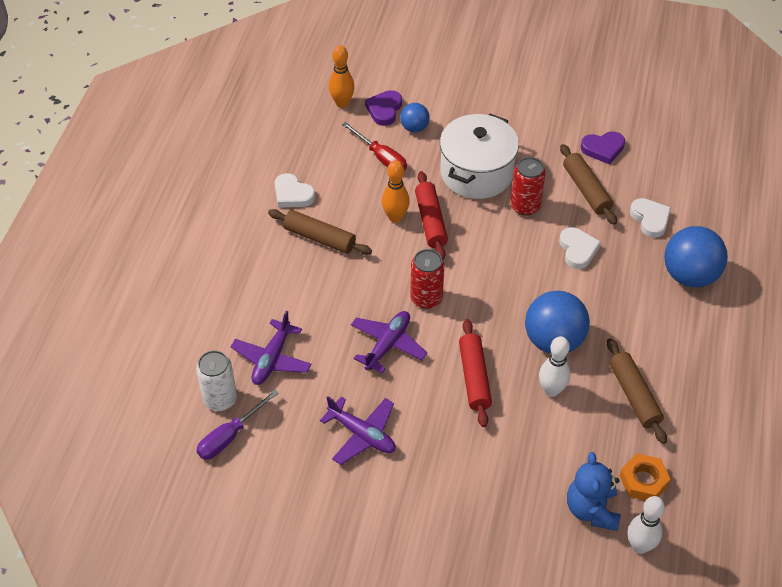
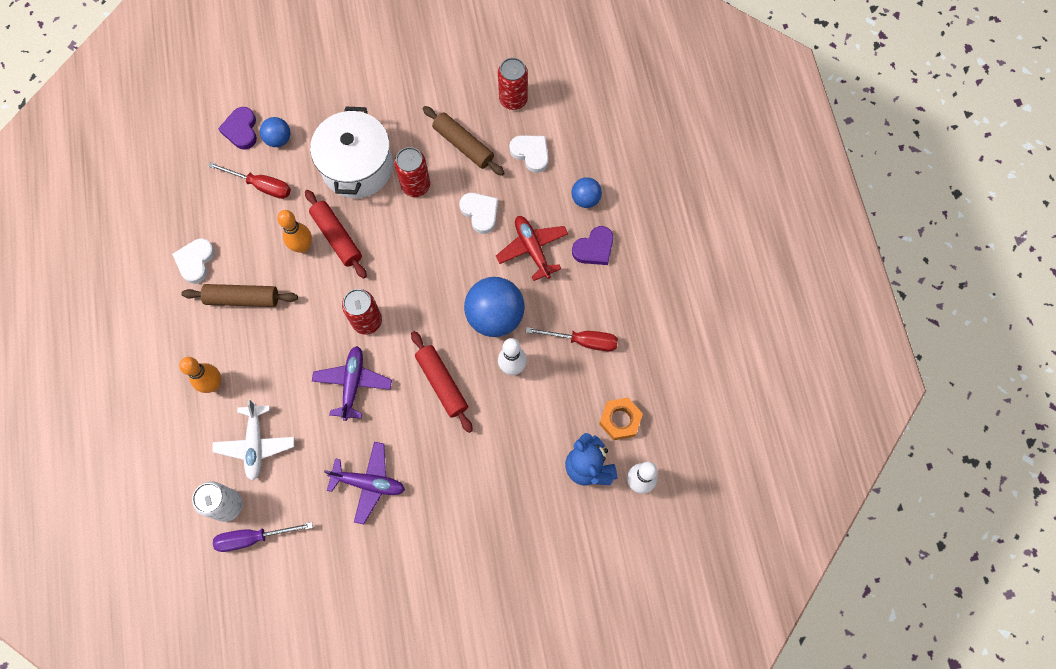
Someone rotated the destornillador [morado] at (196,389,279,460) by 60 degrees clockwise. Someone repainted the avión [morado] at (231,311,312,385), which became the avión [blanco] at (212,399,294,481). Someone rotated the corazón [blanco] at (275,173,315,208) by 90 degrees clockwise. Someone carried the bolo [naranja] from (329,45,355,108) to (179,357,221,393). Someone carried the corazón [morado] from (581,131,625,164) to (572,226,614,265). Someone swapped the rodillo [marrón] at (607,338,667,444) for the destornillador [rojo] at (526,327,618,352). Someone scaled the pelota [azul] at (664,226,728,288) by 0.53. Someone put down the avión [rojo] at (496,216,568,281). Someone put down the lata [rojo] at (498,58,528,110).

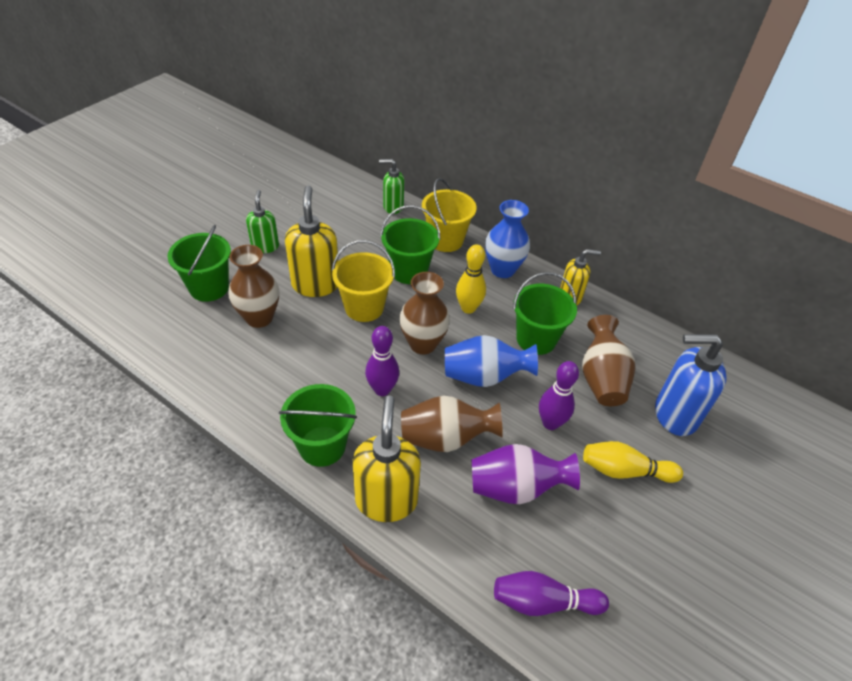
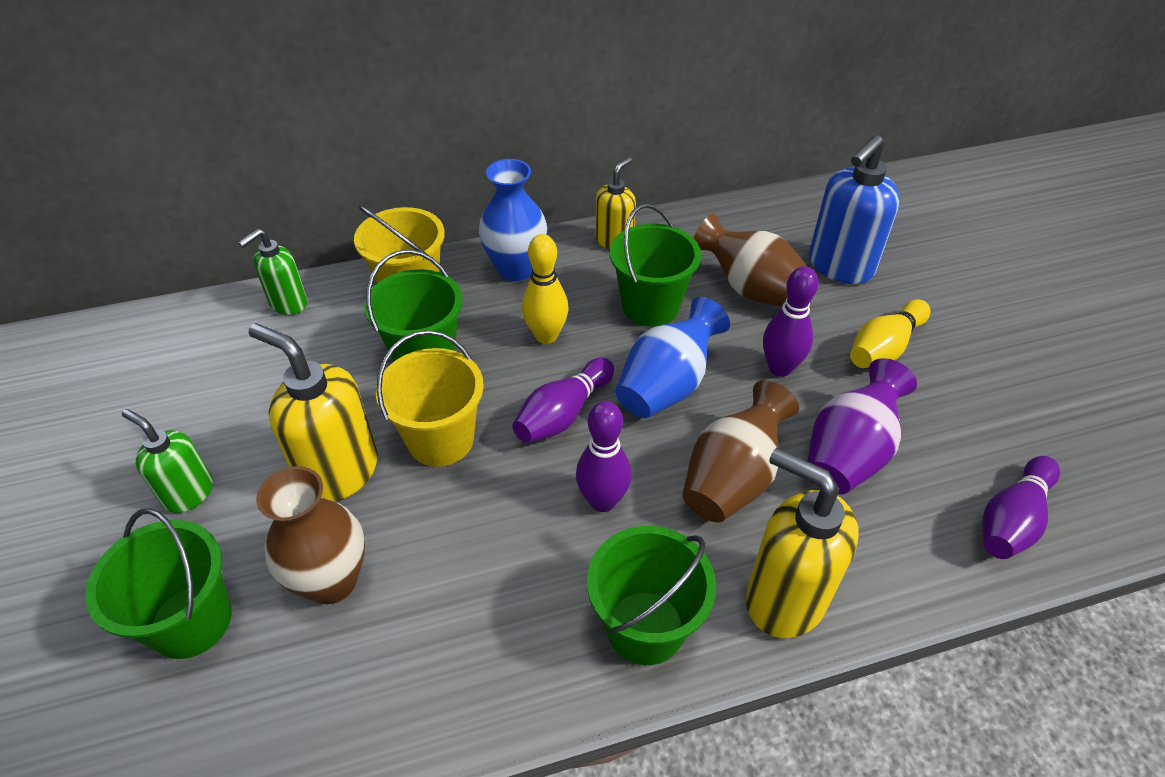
Someone swapped the florero [marrón] at (399,272,450,354) for the bolo [morado] at (513,358,614,443).

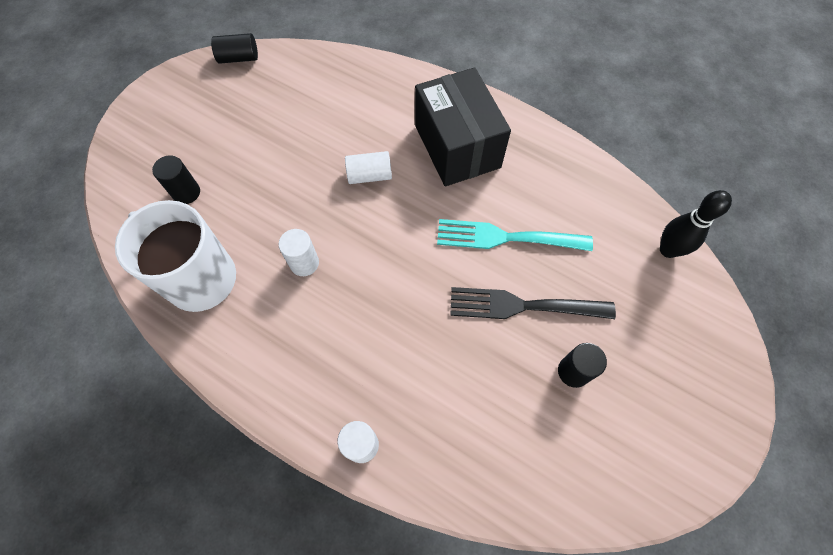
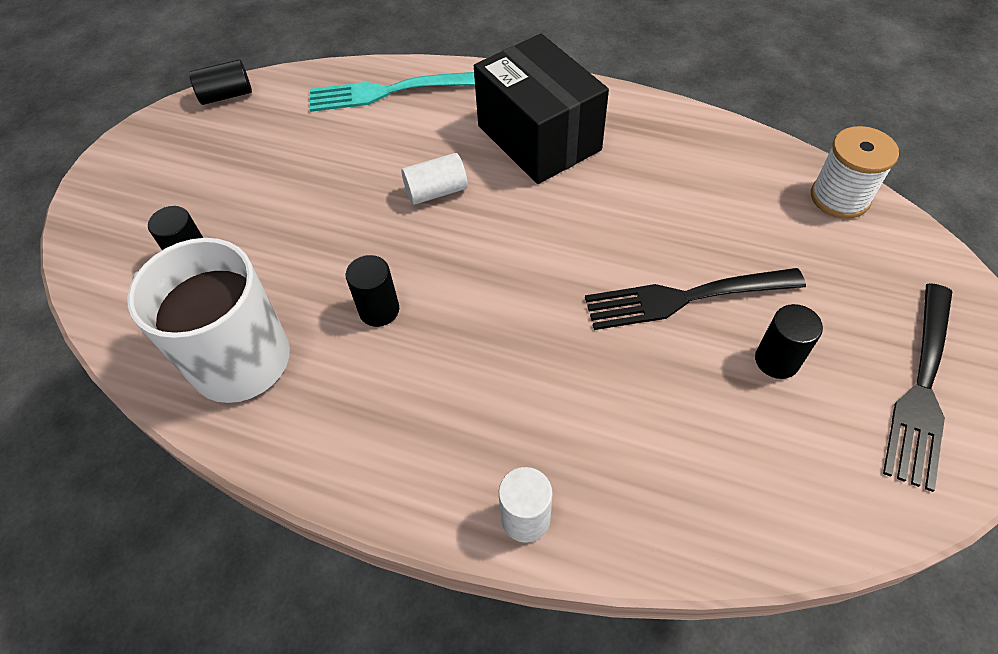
Someone repainted the cilindro [blanco] at (279,229,319,276), which became the cilindro [negro] at (346,255,399,327). Someone carried the tenedor [turquesa] from (437,219,593,251) to (310,72,475,112). Someone swapped the bolo [negro] at (660,190,732,258) for the carrete [blanco] at (811,126,899,219). Someone put down the tenedor [negro] at (883,283,952,492).

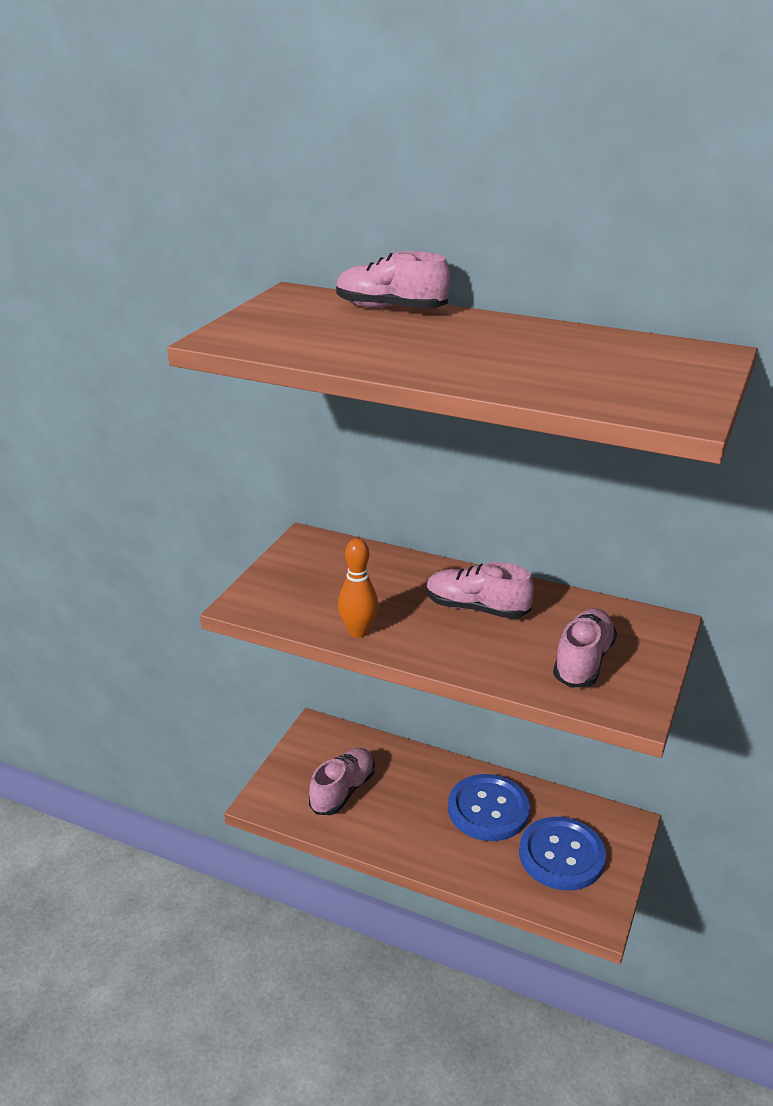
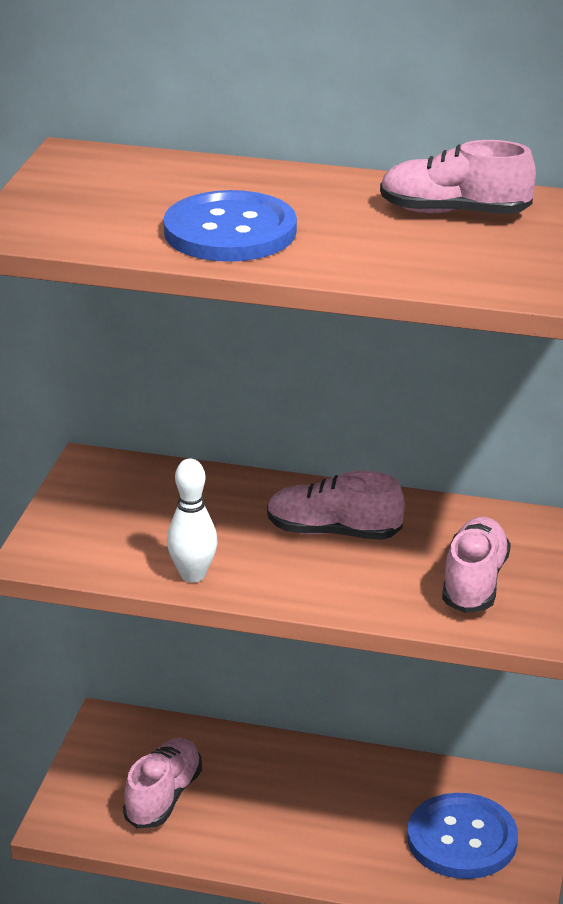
Someone carried the zapato [rosa] from (336,251,450,309) to (380,140,536,214). Someone repainted the bolo [naranja] at (338,538,378,638), which became the bolo [blanco] at (167,458,217,583). Someone carried the botón [azul] from (448,774,530,841) to (163,190,297,262).

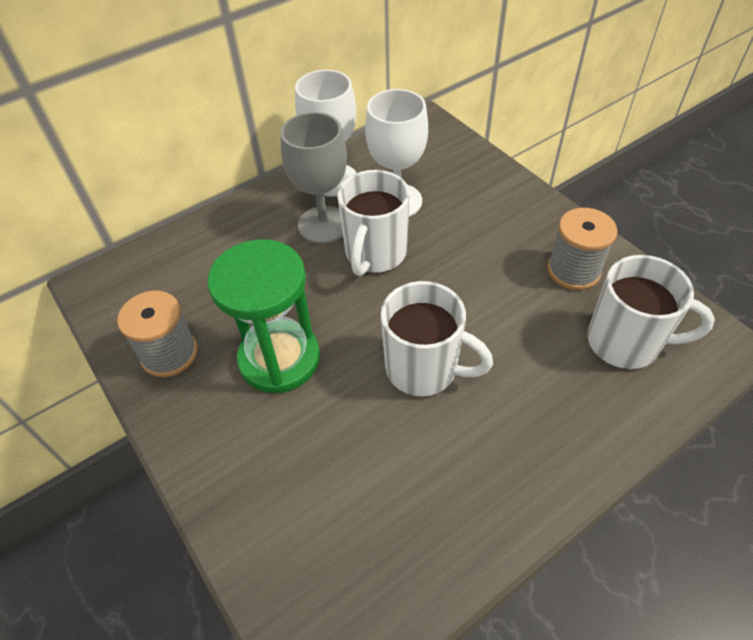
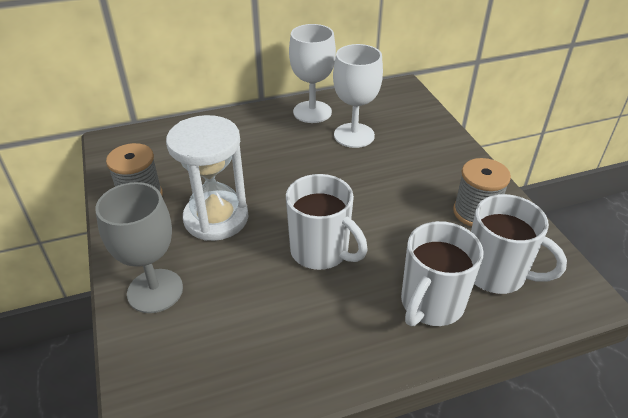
Someone repainted the reloj de arena [verde] at (207,239,320,393), which became the reloj de arena [blanco] at (166,115,248,241). Someone carried the copa [gris] from (280,112,347,243) to (95,182,183,313). Someone carried the taza [blanco] from (338,170,410,276) to (401,221,484,326).

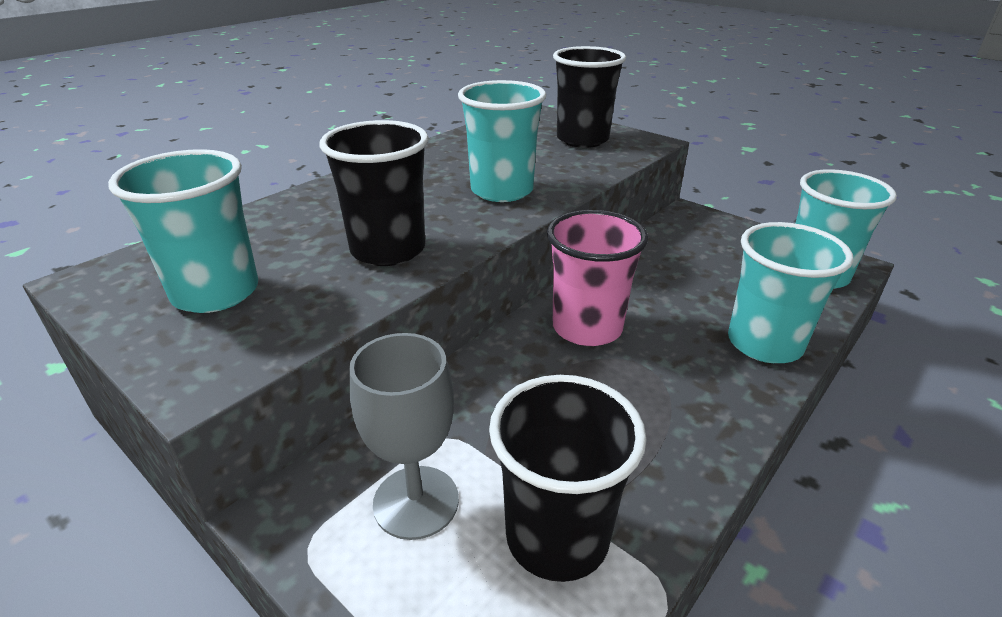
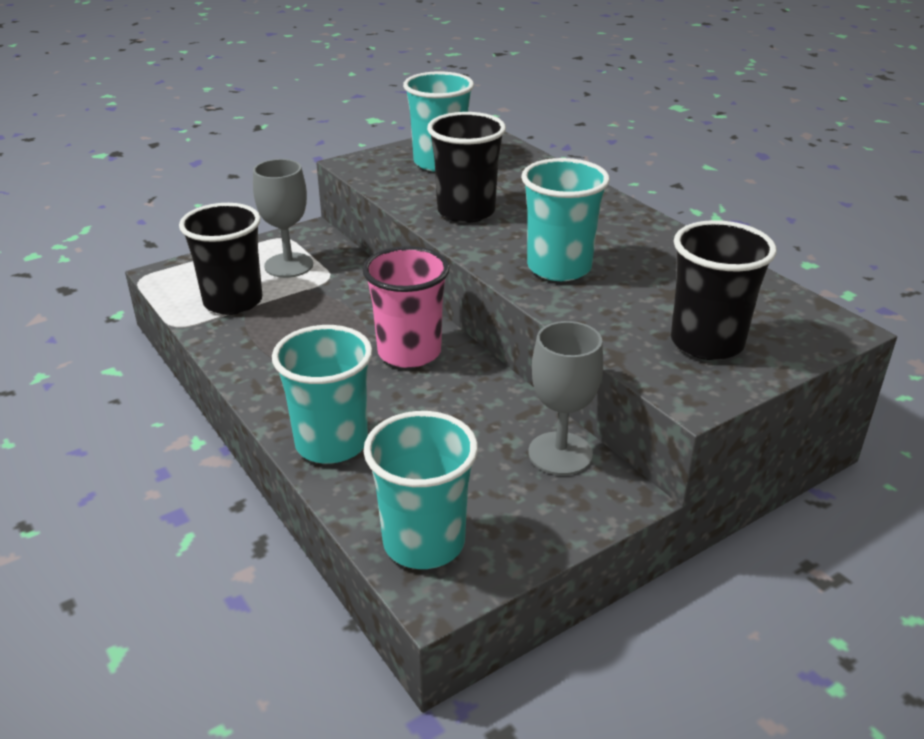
Someone put down the copa [gris] at (528,321,603,475).

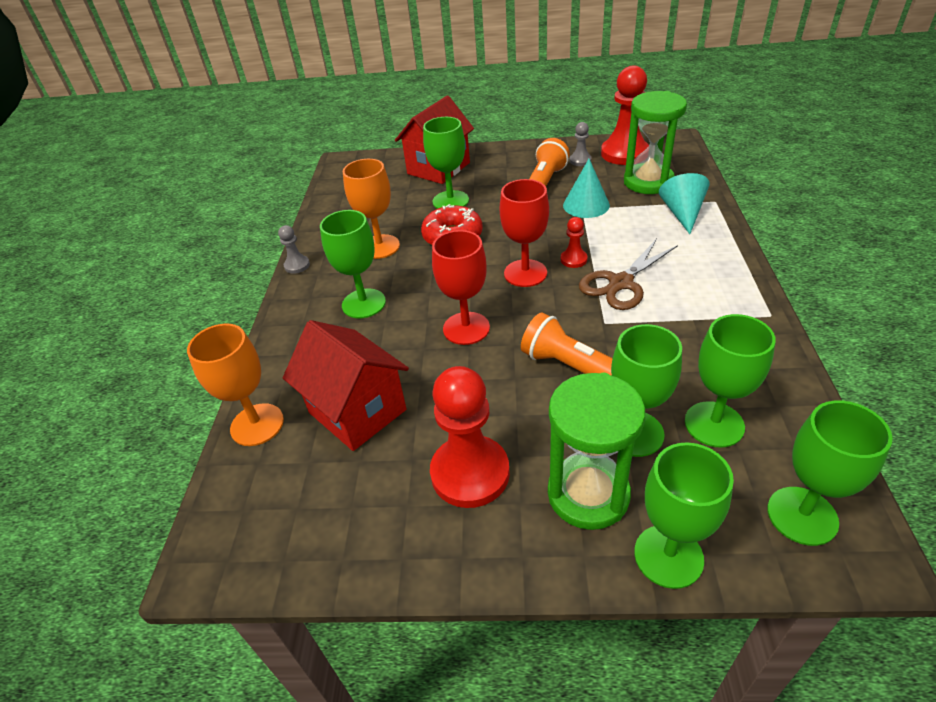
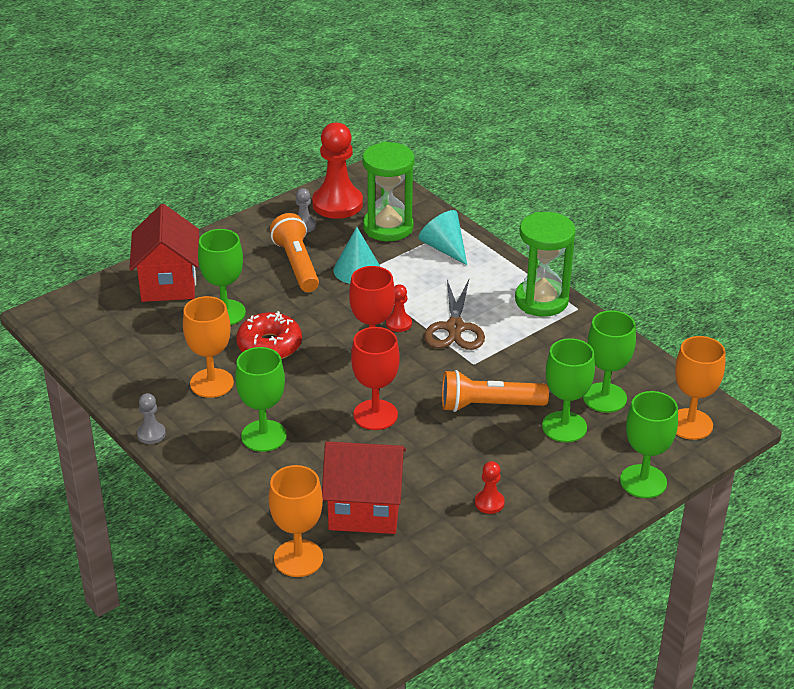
Someone scaled the peón [rojo] at (430,366,510,508) by 0.46. Someone carried the reloj de arena [verde] from (548,373,645,530) to (515,212,575,317). Someone repainted the copa [verde] at (767,400,893,546), which became the copa [naranja] at (675,336,725,440).

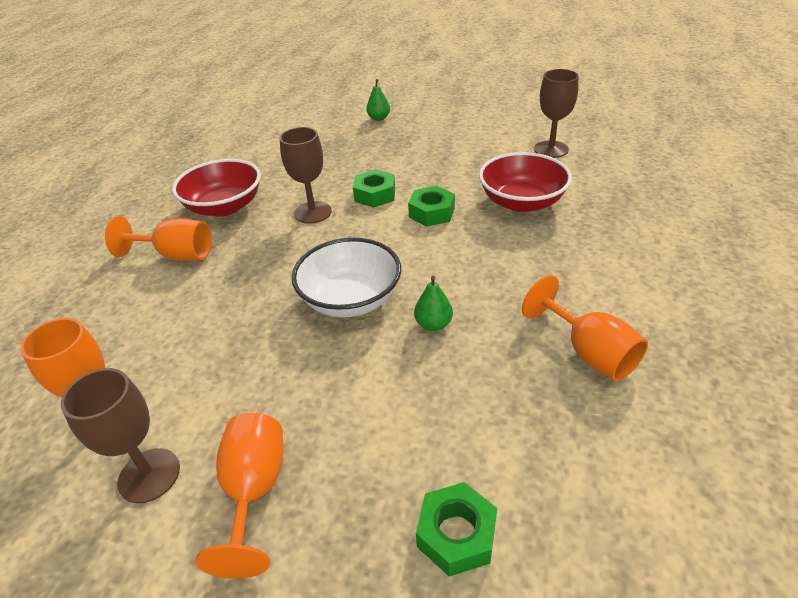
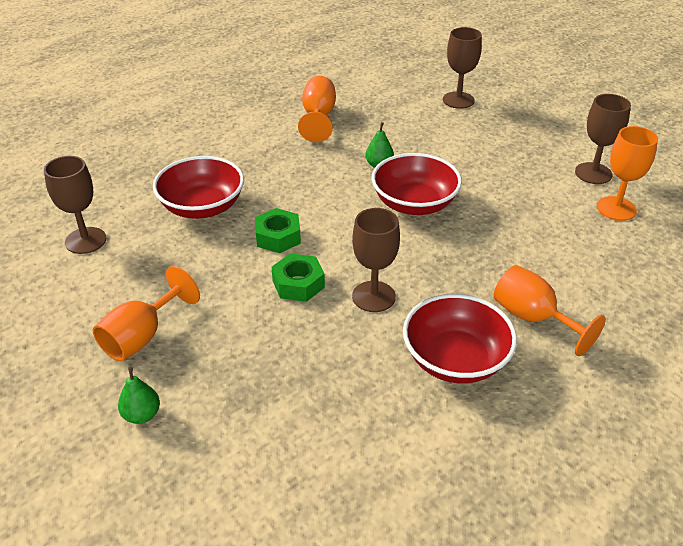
Someone carried the copa [naranja] from (195,413,283,579) to (93,266,200,362). Someone repainted the cuenco [blanco] at (292,238,401,318), which became the cuenco [rojo] at (371,153,462,215). Someone swapped the tuerca [verde] at (416,482,497,577) for the copa [marrón] at (443,27,482,109).

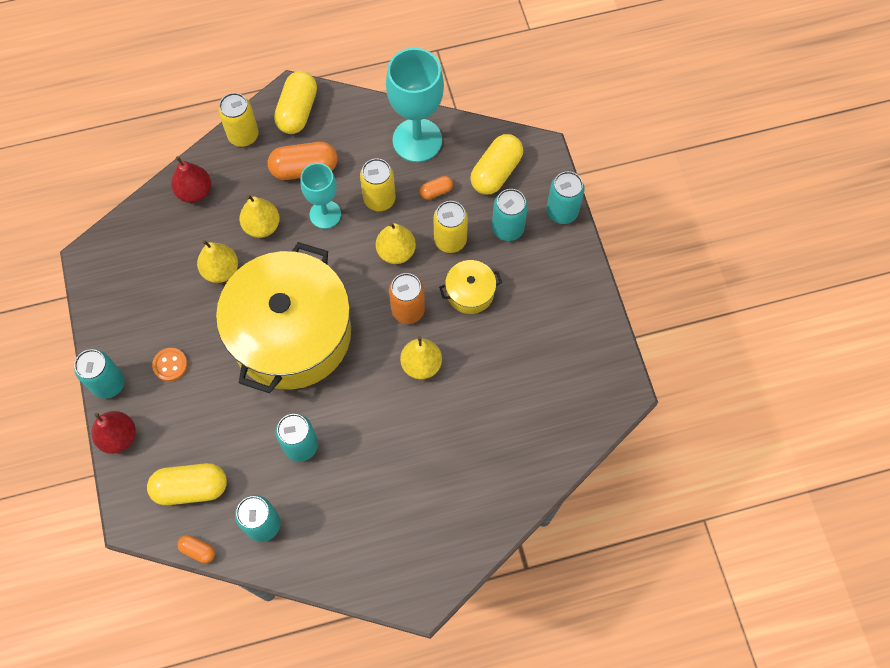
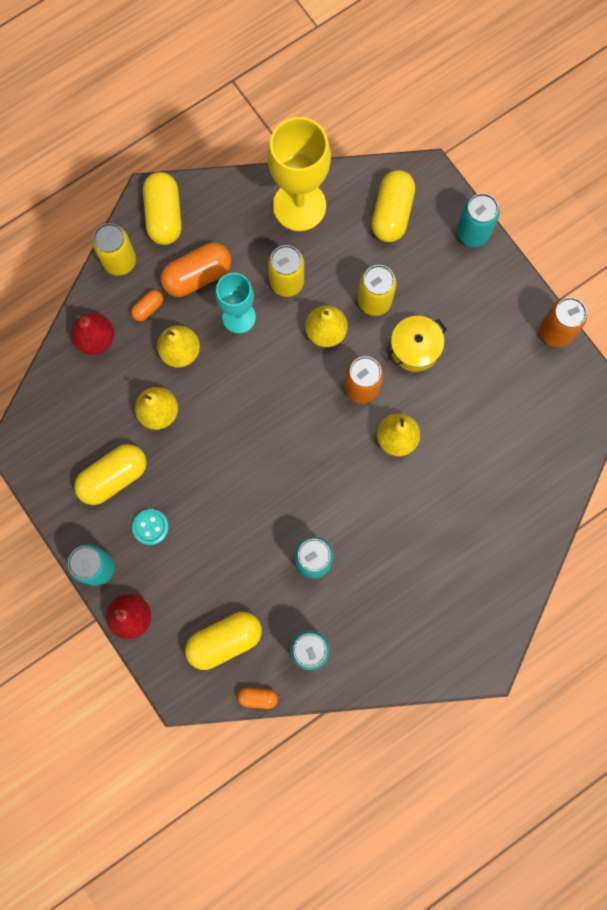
Someone repainted the botón [naranja] at (152,348,188,381), which became the botón [turquesa] at (132,509,169,545). Someone took away the olla [amarillo] at (216,242,351,393). Someone repainted the copa [turquesa] at (386,48,444,162), which became the copa [amarillo] at (268,117,331,231). Someone carried the cápsula [naranja] from (420,176,453,200) to (131,290,163,322). Someone took away the lata [turquesa] at (492,189,528,241). Someone put down the cápsula [amarillo] at (74,444,147,505). Someone put down the lata [naranja] at (539,297,587,347).

